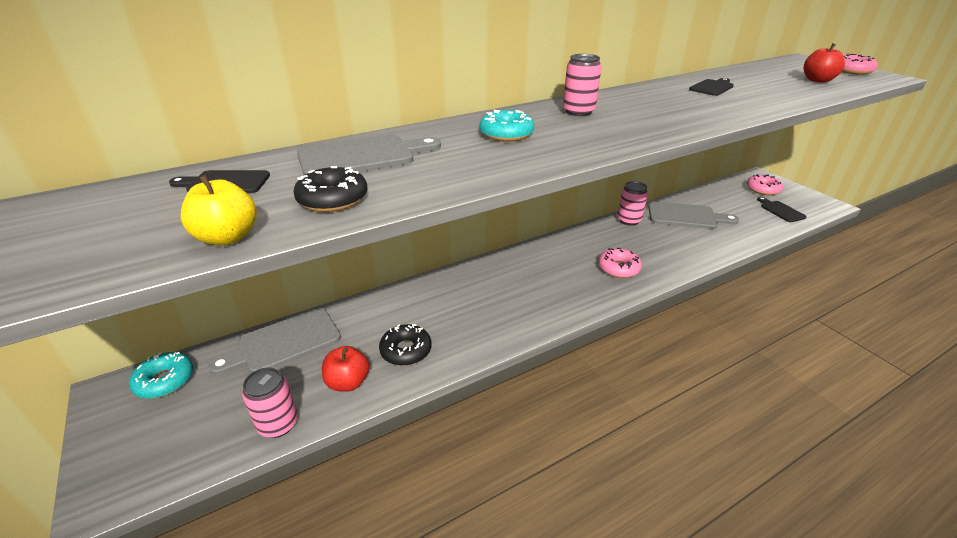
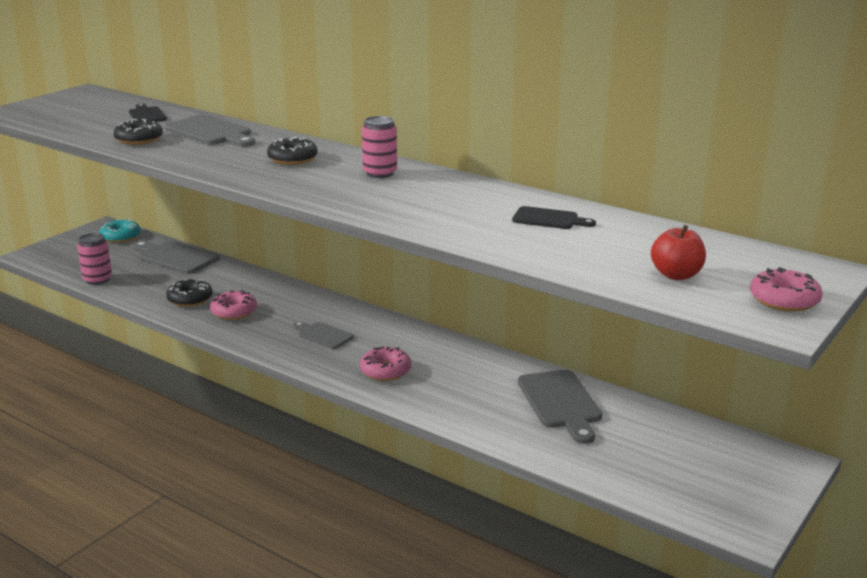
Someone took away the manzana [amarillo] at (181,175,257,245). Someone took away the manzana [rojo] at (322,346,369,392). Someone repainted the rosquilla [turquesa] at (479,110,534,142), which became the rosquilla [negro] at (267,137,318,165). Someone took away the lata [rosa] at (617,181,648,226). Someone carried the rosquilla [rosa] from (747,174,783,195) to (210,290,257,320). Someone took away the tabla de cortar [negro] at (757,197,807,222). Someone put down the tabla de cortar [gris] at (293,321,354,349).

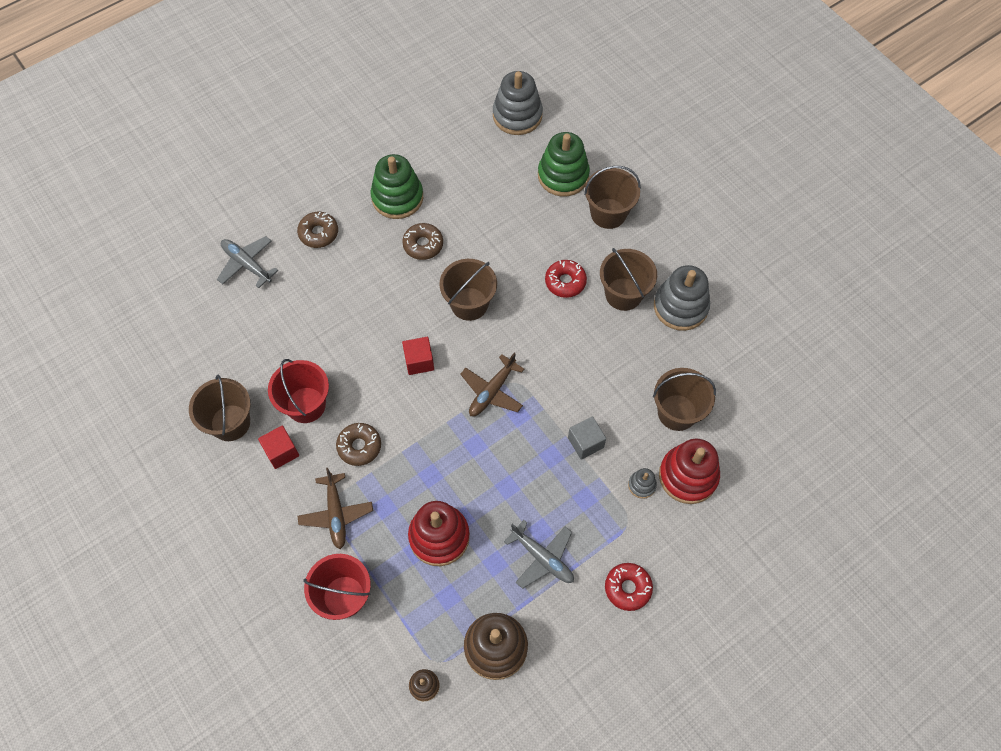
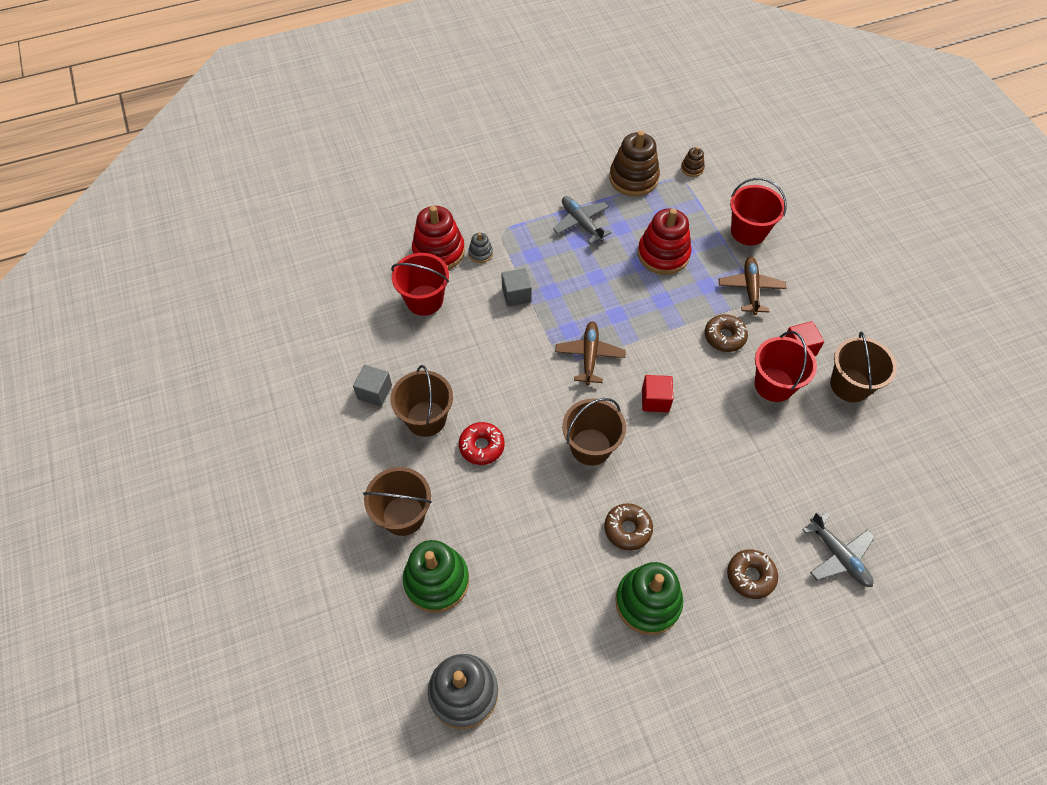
Someone rotated the avión [marrón] at (460,353,524,416) by 45 degrees counterclockwise. Someone took away the rosquilla [rojo] at (605,563,653,611). Someone repainted the balde [marrón] at (653,368,716,431), which became the balde [rojo] at (391,253,449,316). Someone swapped the juguete apilable [gris] at (654,265,710,331) for the cubo [gris] at (353,365,392,407).

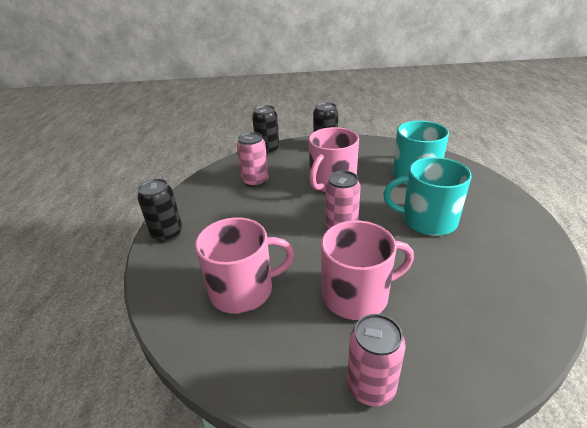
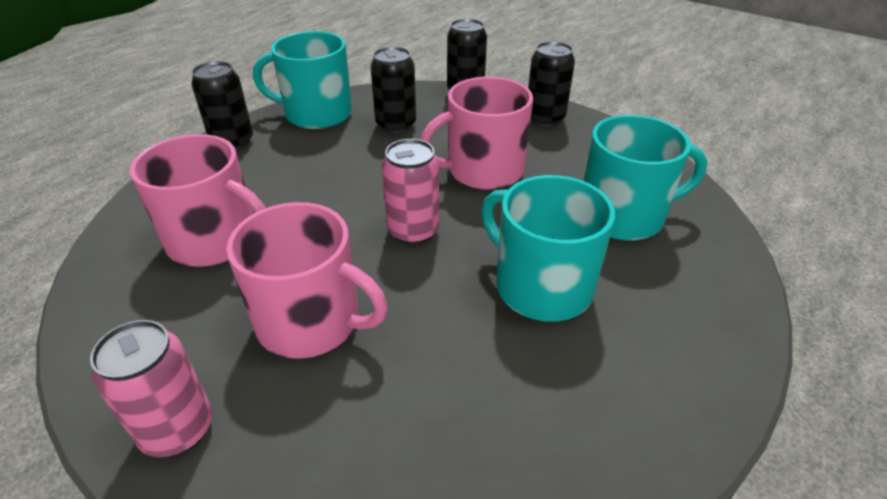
Someone repainted the lata [rosa] at (237,132,269,187), which became the lata [negro] at (370,47,416,134). Someone put down the taza [turquesa] at (253,31,352,129).

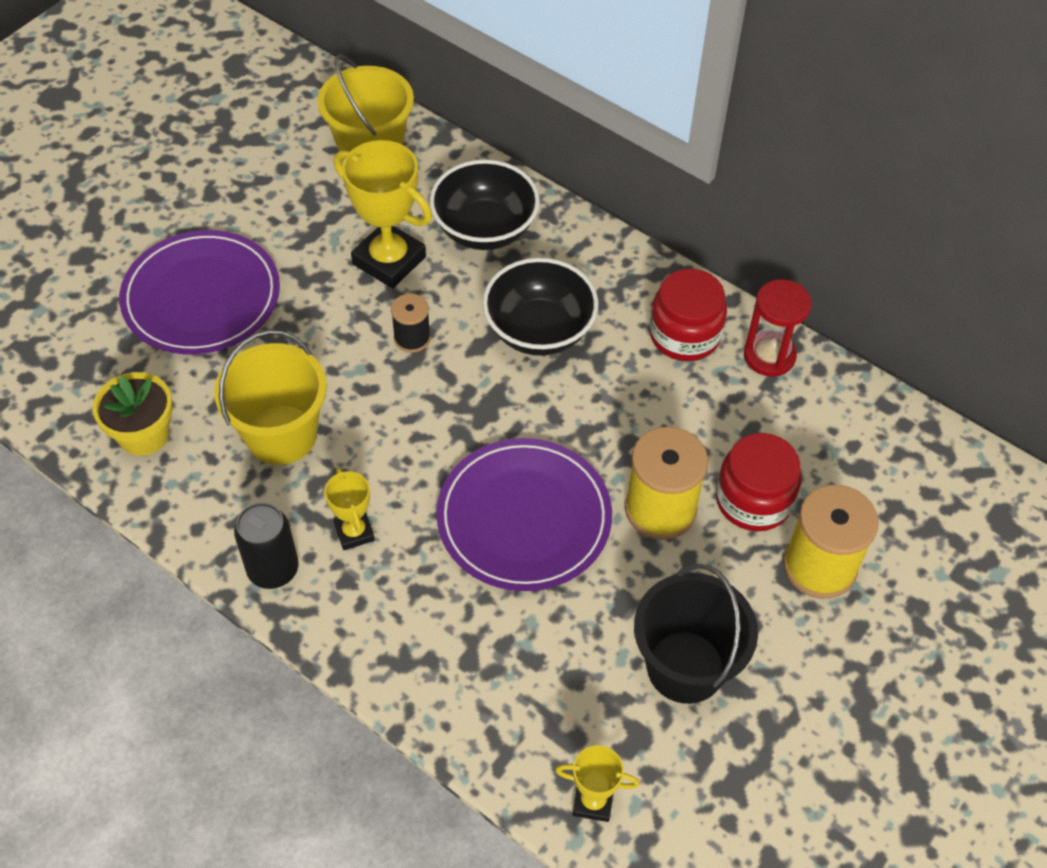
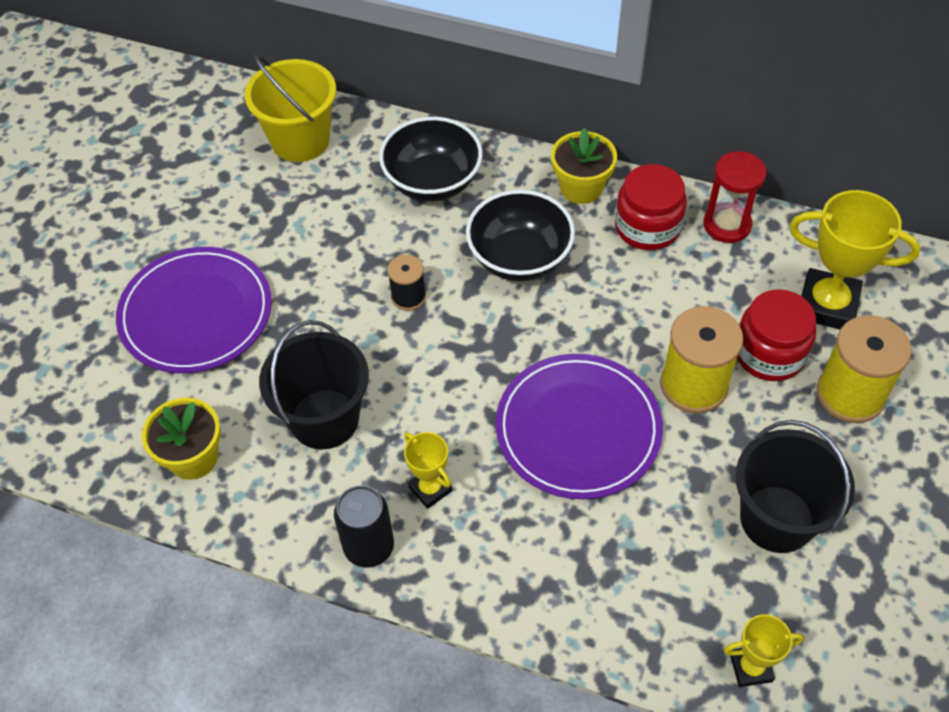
Someone repainted the balde [amarillo] at (214,330,327,465), which became the balde [negro] at (259,320,369,450). Someone carried the trofeo [amarillo] from (334,140,432,288) to (789,190,921,329). Someone put down the maceta [amarillo] at (551,128,617,204).

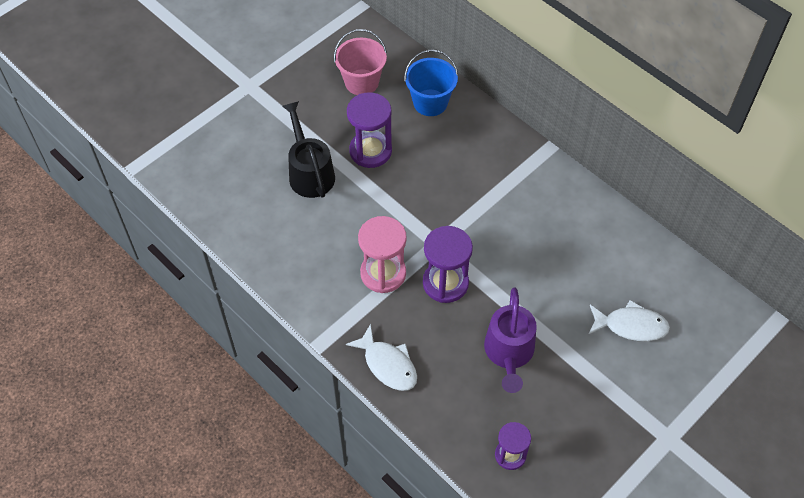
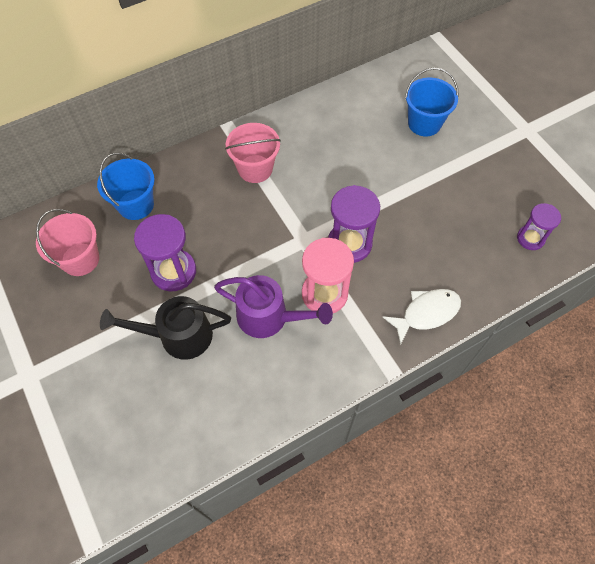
Someone carried the regadera [morado] from (484,288,537,393) to (214,275,333,338). Someone swapped the pez [blanco] at (589,300,670,341) for the balde [azul] at (405,67,458,136). Someone put down the balde [rosa] at (225,123,281,183).

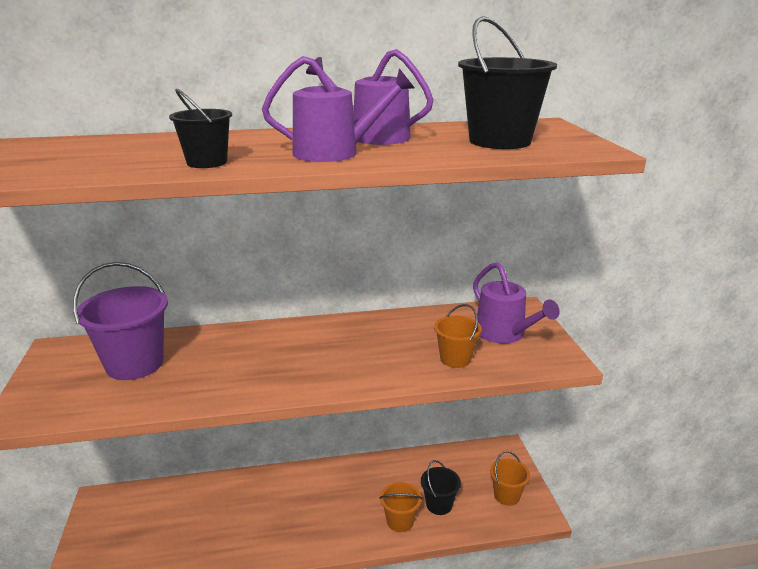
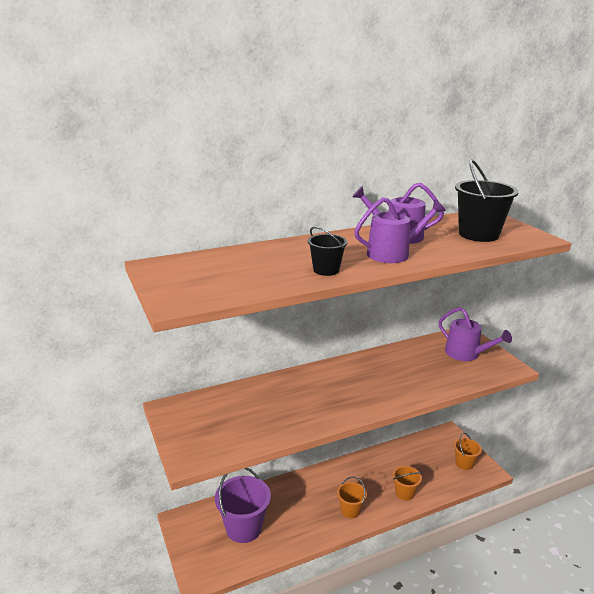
Someone carried the balde [morado] from (73,262,168,380) to (215,468,271,543). Someone took away the balde [negro] at (421,460,461,515). Someone carried the balde [naranja] from (434,304,482,368) to (337,477,367,518).

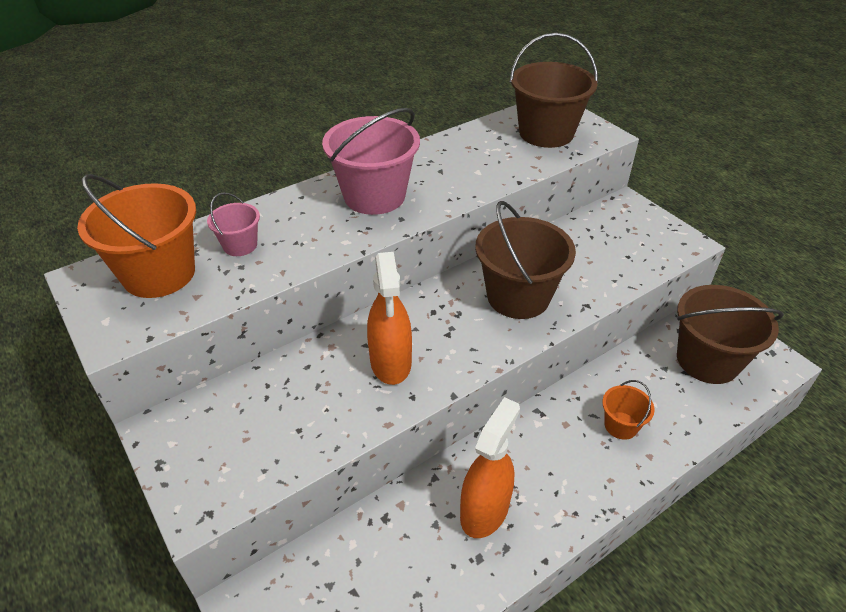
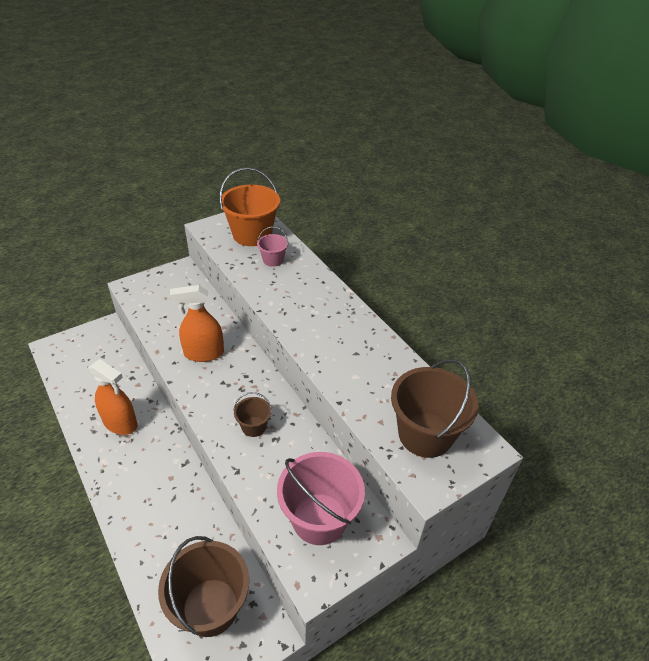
Someone carried the balde [rosa] from (322,108,420,215) to (277,452,365,545). Someone scaled the balde [marrón] at (475,201,576,319) by 0.50. Someone took away the balde [naranja] at (602,380,655,440).

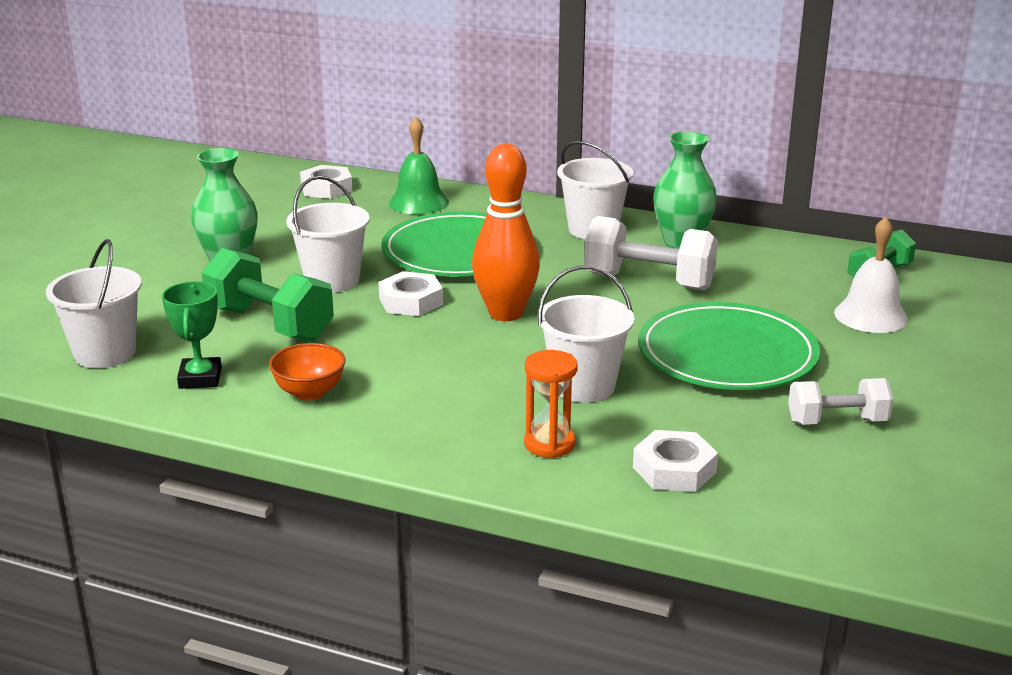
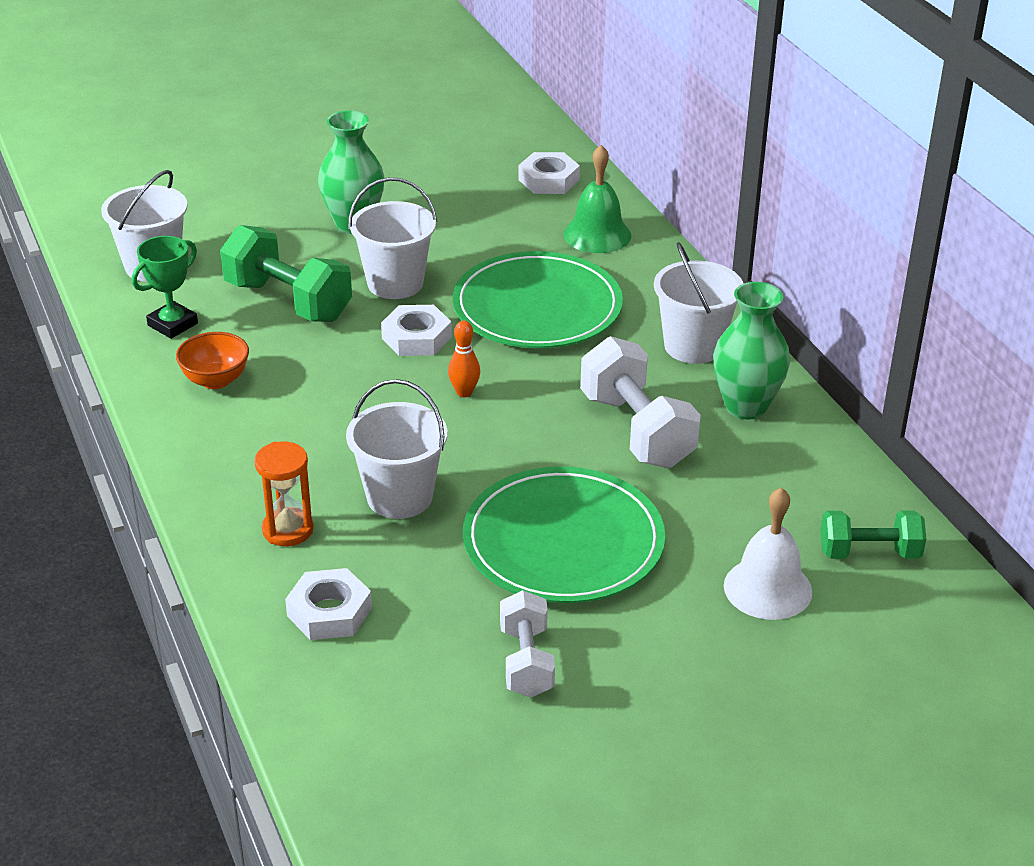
Someone rotated the mancuerna [verde] at (202,248,334,341) by 45 degrees counterclockwise. Someone scaled the bolo [naranja] at (472,144,540,321) by 0.45. Someone rotated the mancuerna [blanco] at (788,378,893,425) by 45 degrees clockwise.

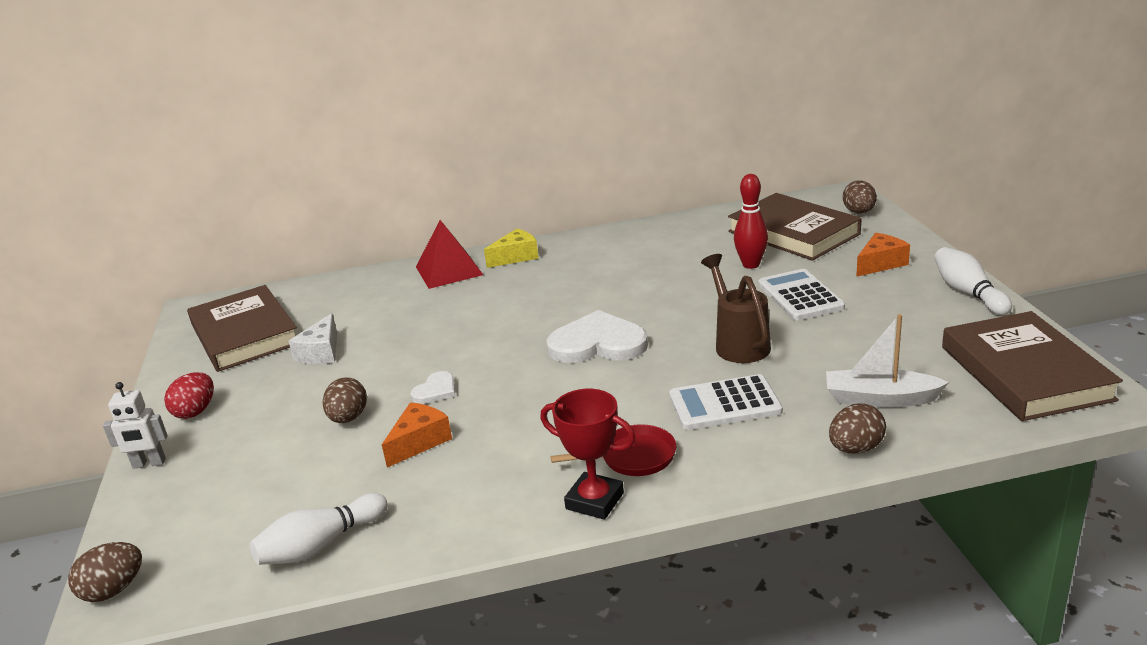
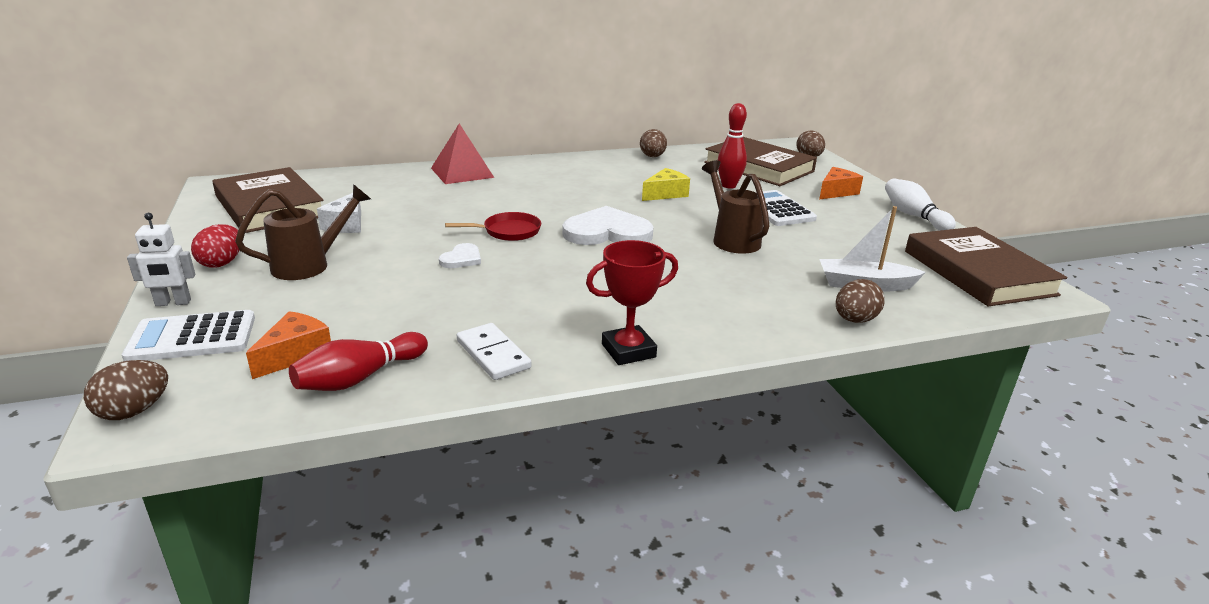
Someone repainted the bolo [blanco] at (250,493,388,565), which became the bolo [rojo] at (289,332,428,391). Someone carried the huevo [marrón] from (322,377,367,423) to (640,129,667,157). Someone carried the queso [naranja] from (382,402,452,468) to (246,311,331,379). Someone carried the queso [amarillo] from (484,229,539,268) to (642,168,690,201). Someone rotated the trofeo [rojo] at (540,389,636,520) by 45 degrees counterclockwise. Someone carried the sartén [rojo] from (551,424,676,476) to (445,212,541,241). Someone carried the calculadora [blanco] from (669,374,783,430) to (122,310,255,361). Someone put down the regadera [marrón] at (235,184,371,280). Someone put down the ficha de dominó [blanco] at (457,323,532,380).

